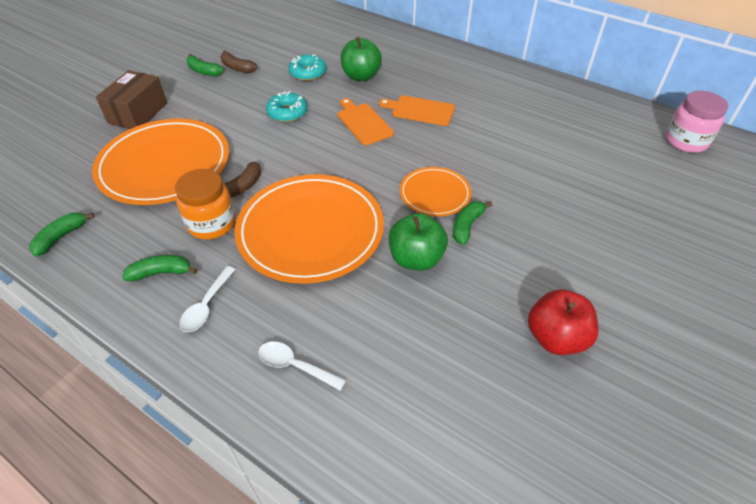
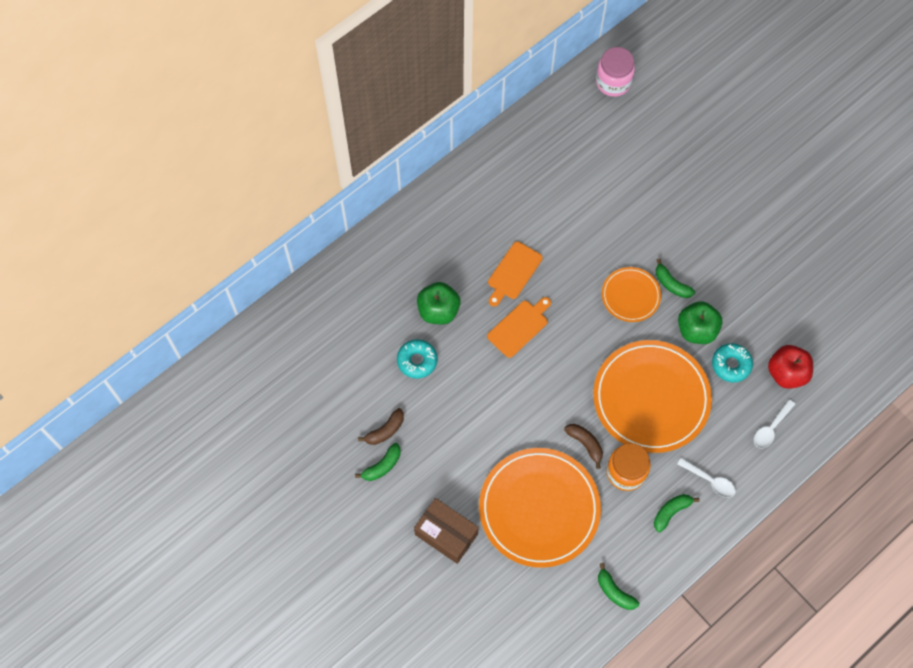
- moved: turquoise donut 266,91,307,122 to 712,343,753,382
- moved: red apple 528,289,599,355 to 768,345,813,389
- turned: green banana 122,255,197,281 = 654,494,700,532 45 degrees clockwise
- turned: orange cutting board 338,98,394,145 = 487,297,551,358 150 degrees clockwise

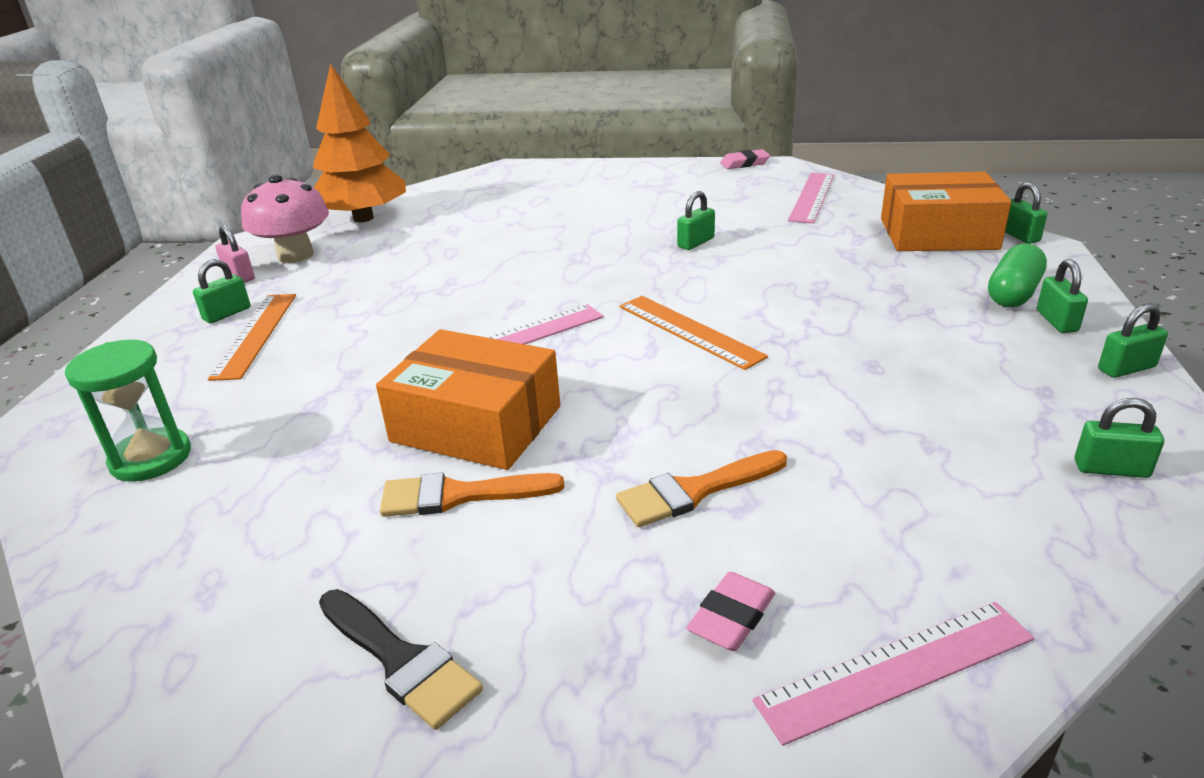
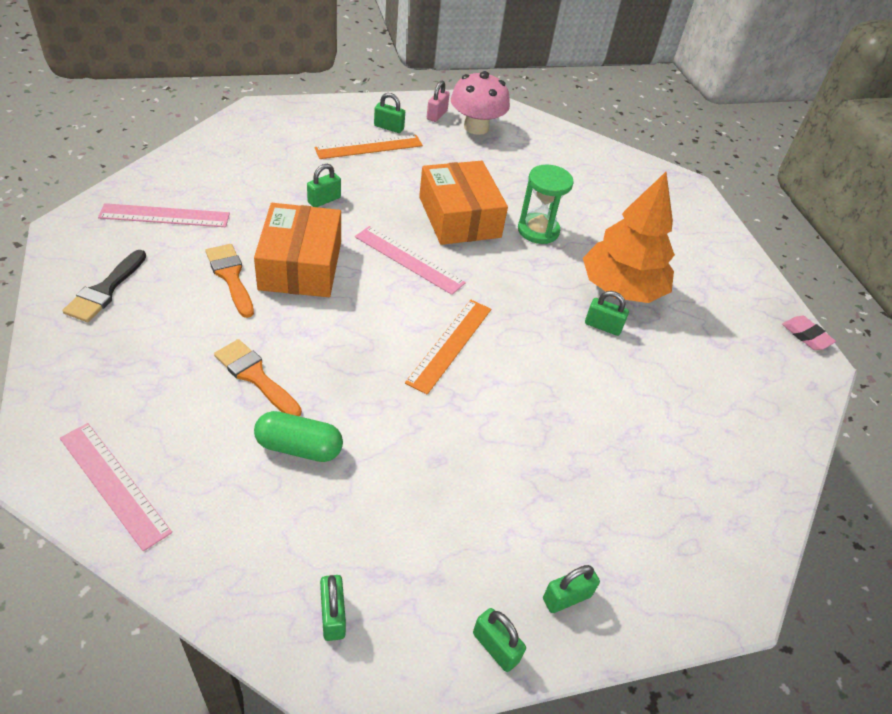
- removed: pink eraser 686,572,775,651
- moved: green hourglass 65,340,191,482 to 518,164,574,244
- moved: orange tree 313,63,406,222 to 583,172,675,303
- moved: pink ruler 788,173,834,224 to 98,203,230,227
- moved: orange box 881,172,1011,251 to 419,161,508,245
- moved: green capsule 988,244,1047,307 to 254,411,343,462
- moved: green padlock 1005,182,1047,244 to 307,164,341,207

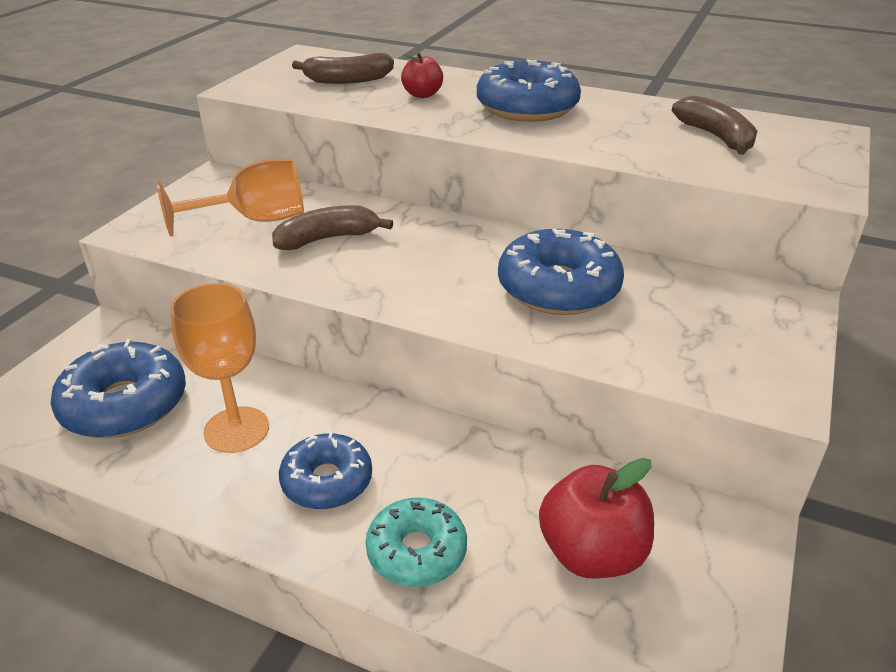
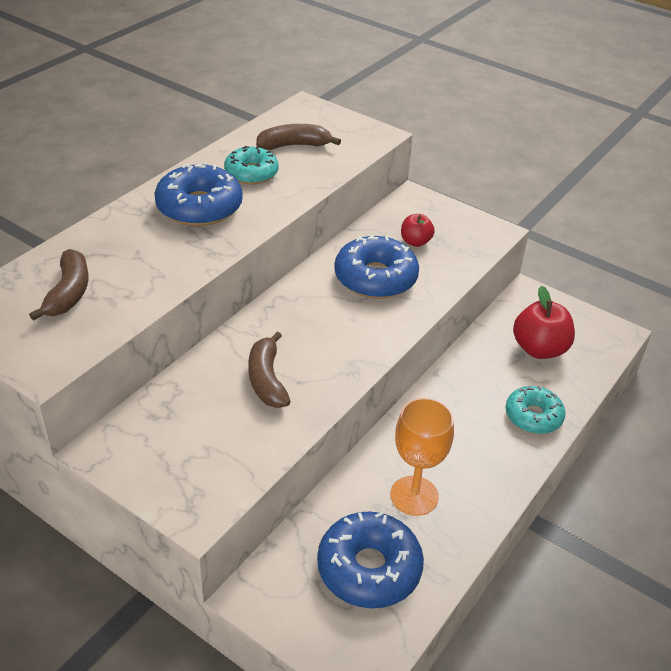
- removed: orange goblet 157,158,304,237
- removed: blue donut 279,432,372,509
- added: turquoise donut 224,146,278,184
- moved: red apple 401,52,443,98 to 401,214,435,247

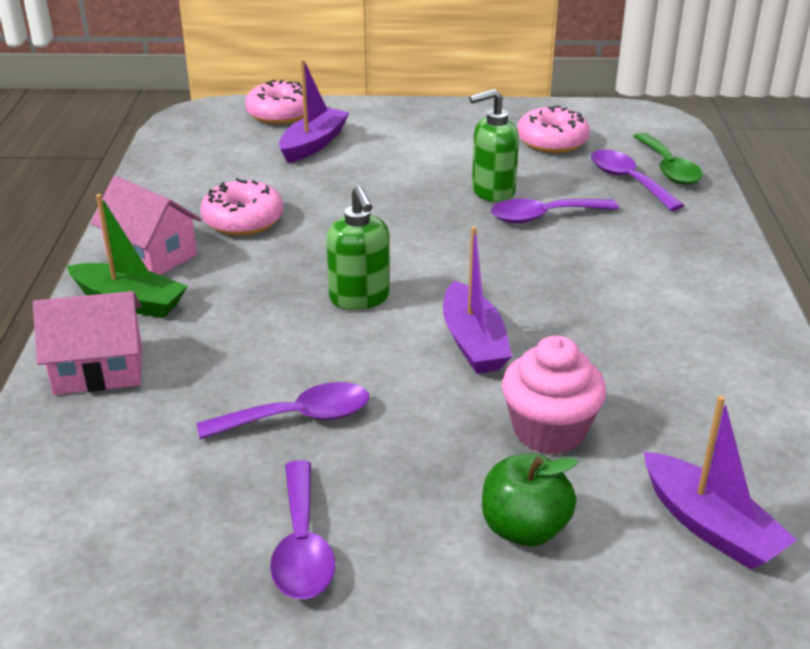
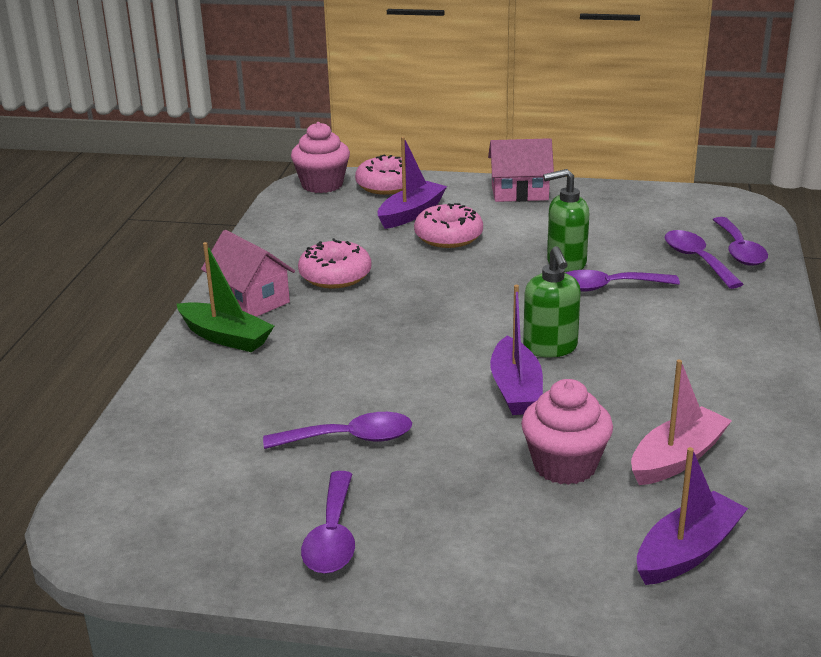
- removed: green apple 482,454,578,546
- added: pink cupcake 291,122,350,193
- added: pink boat 631,360,732,485
- moved: pink house 33,291,142,395 to 488,138,554,202
- moved: green soap dispenser 326,186,390,310 to 523,246,581,358
- moved: pink donut 517,106,590,153 to 414,203,483,248
- recoloured: green spoon 633,133,703,184 to purple spoon 713,217,768,266
- turned: purple boat 644,395,797,570 = 637,447,748,585 105 degrees counterclockwise

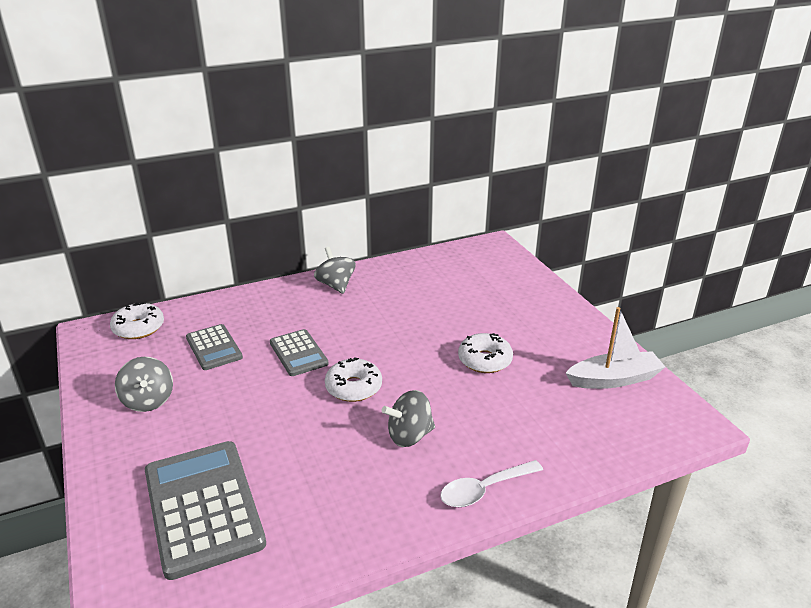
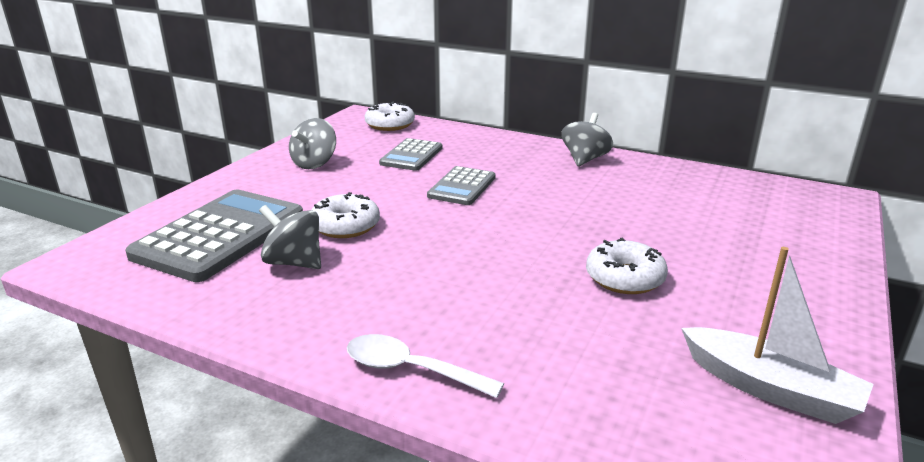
- moved: white donut 325,357,382,402 to 312,192,380,238
- moved: grey spinning top 382,390,435,447 to 259,205,321,269

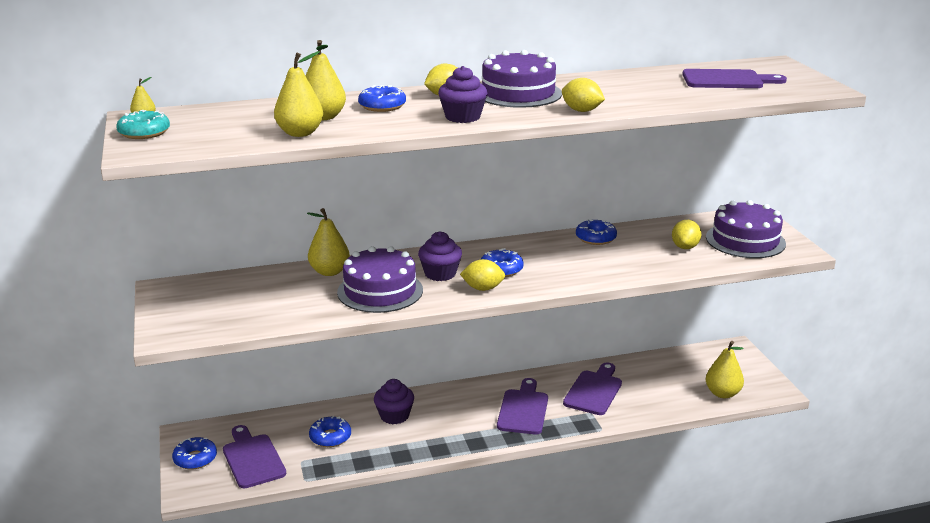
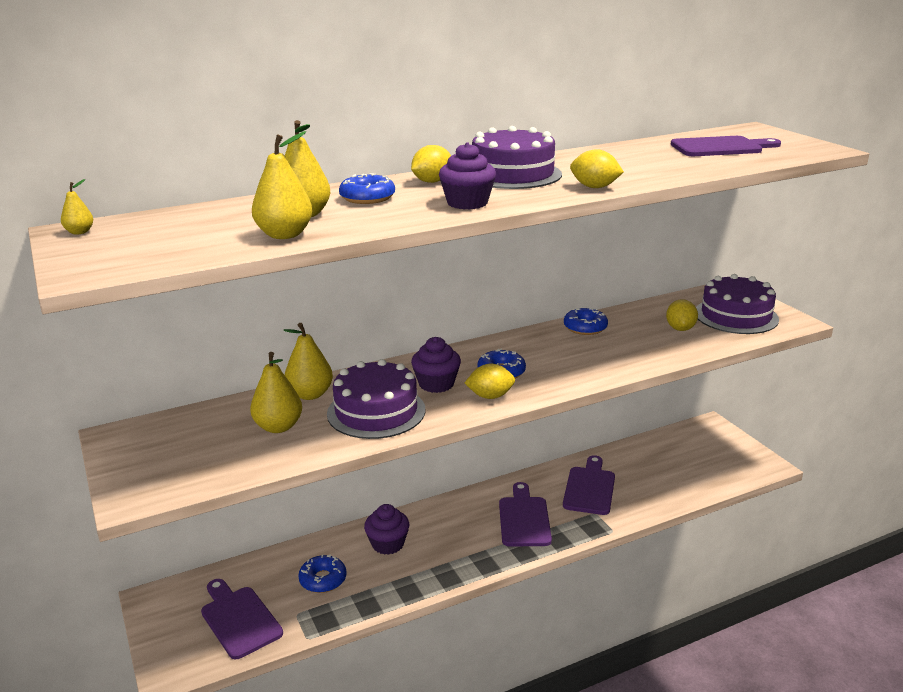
- removed: turquoise donut 116,110,170,139
- removed: blue donut 172,437,217,470
- moved: yellow pear 706,341,744,398 to 250,352,302,433

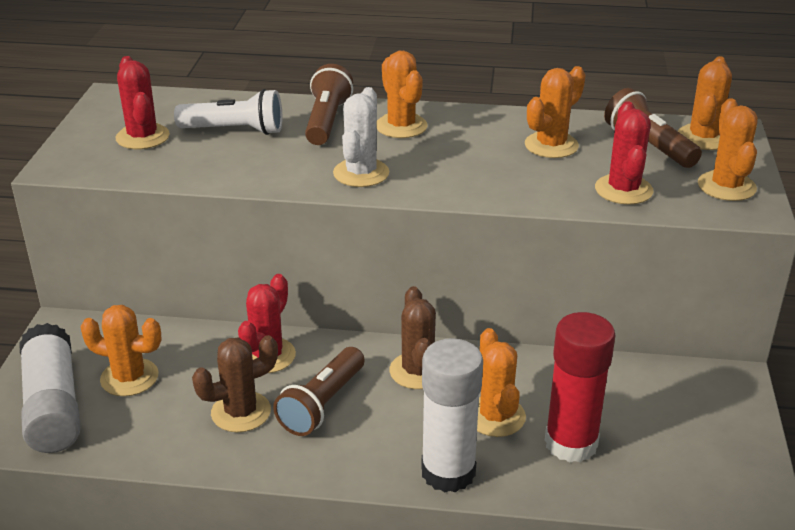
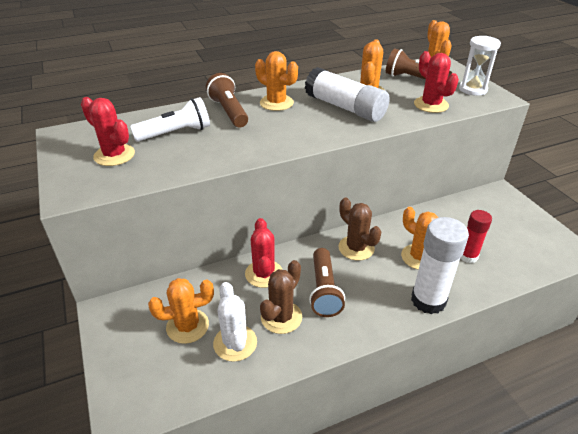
- moved: white glue stick 19,323,81,453 to 305,67,390,122
- moved: white cactus 333,87,389,187 to 213,282,257,362
- replaced: orange cactus 698,98,758,201 to white hourglass 459,36,501,96
- resized: red glue stick 545,312,616,462 = 460,210,492,263 x0.61

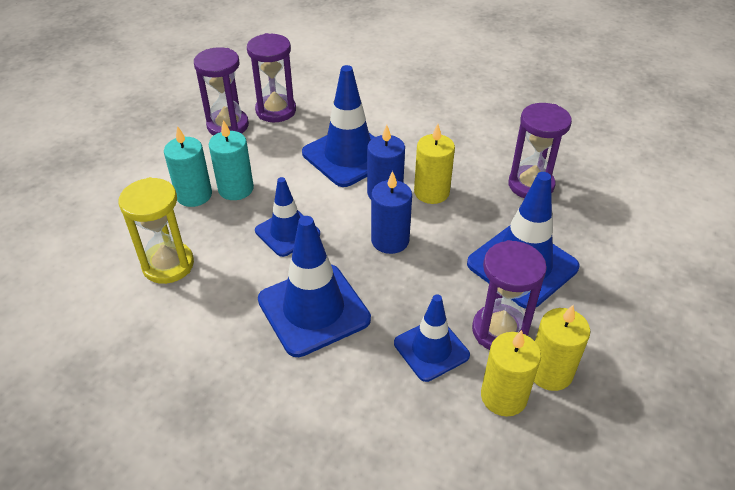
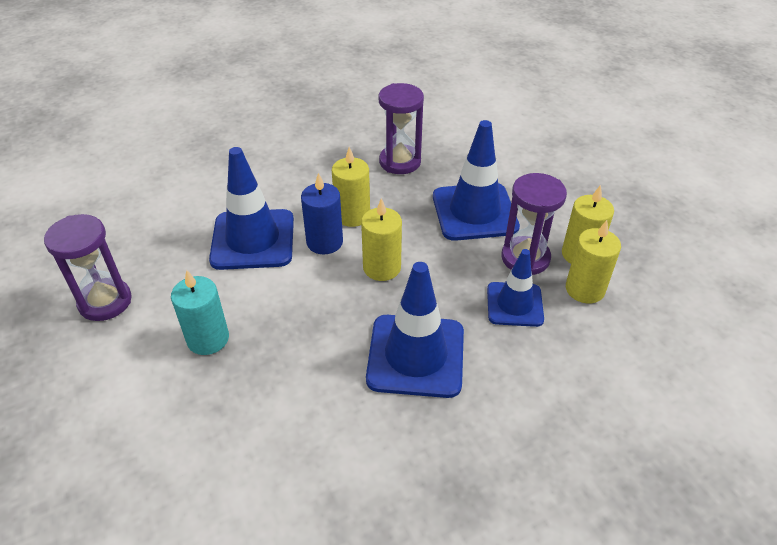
- removed: yellow hourglass 119,177,194,284
- removed: turquoise candle 164,126,212,207
- removed: purple hourglass 247,33,296,122
- removed: blue traffic cone 255,177,320,257
- recoloured: blue candle 371,171,412,254 to yellow candle 361,198,402,281

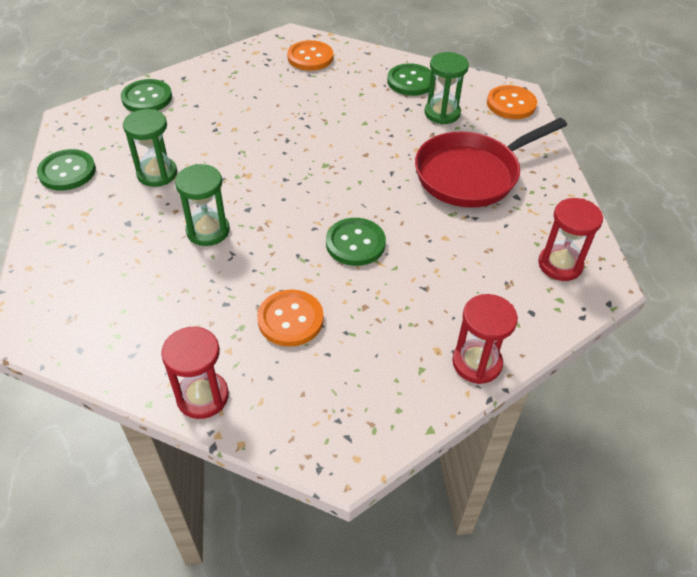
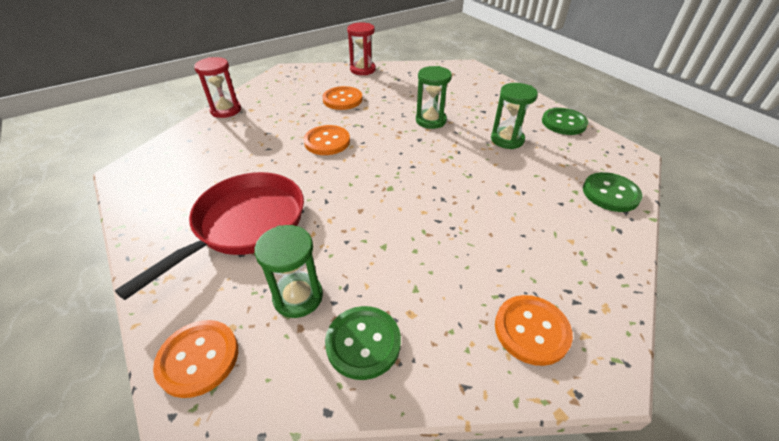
- removed: red hourglass 538,198,603,281
- recoloured: green button 326,218,386,266 to orange button 304,125,350,155

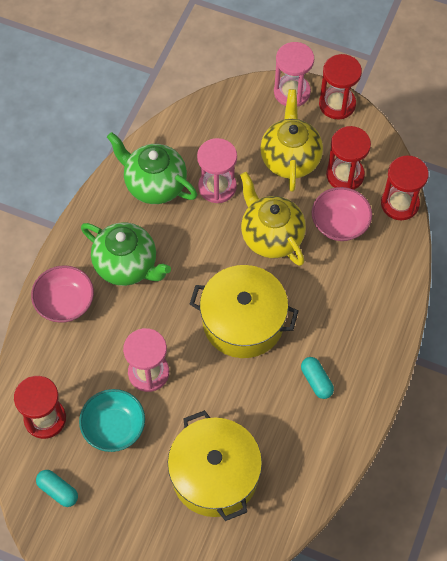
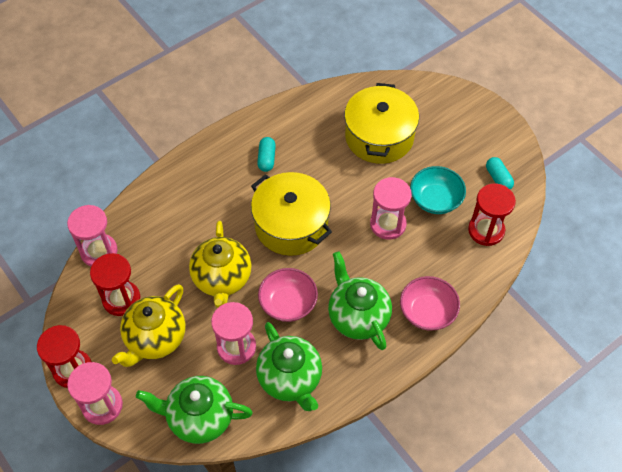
- added: green teapot 136,376,253,444
- moved: pink bowl 312,187,372,241 to 258,268,318,322
- recoloured: red hourglass 381,155,429,220 to pink hourglass 67,205,118,267

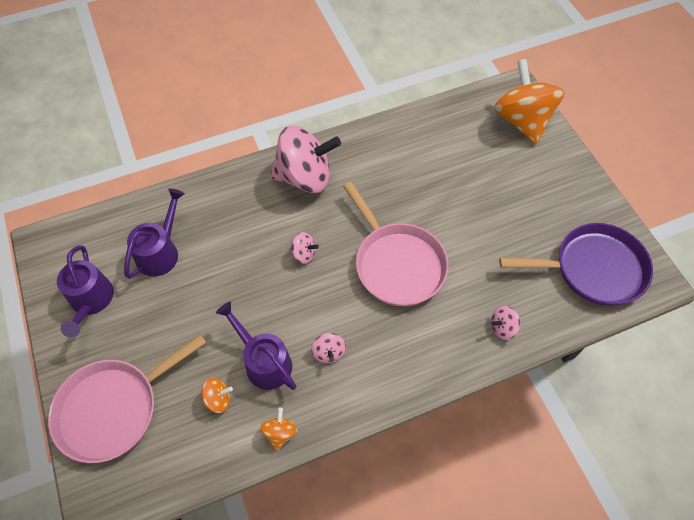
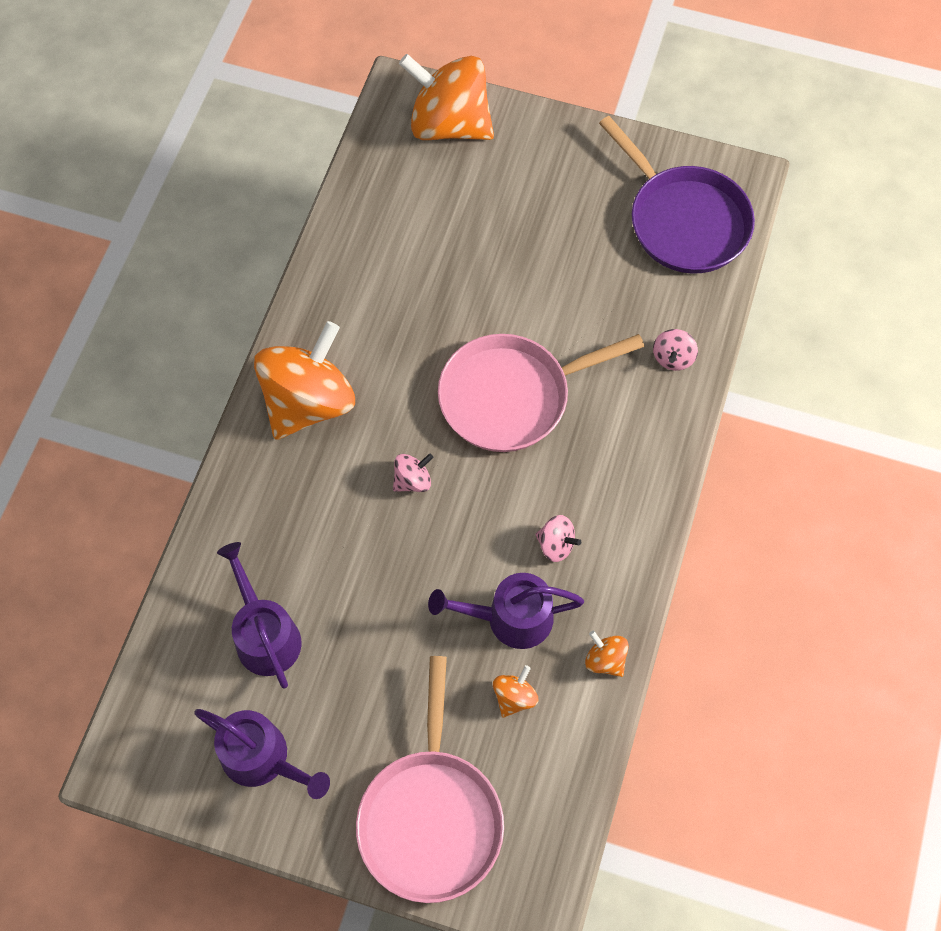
- recoloured: pink spinning top 270,126,341,193 to orange spinning top 254,321,355,440
- turned: pink pan 343,182,448,306 = 438,334,645,452 150 degrees clockwise
- turned: purple pan 499,223,653,306 = 599,116,755,274 105 degrees clockwise

